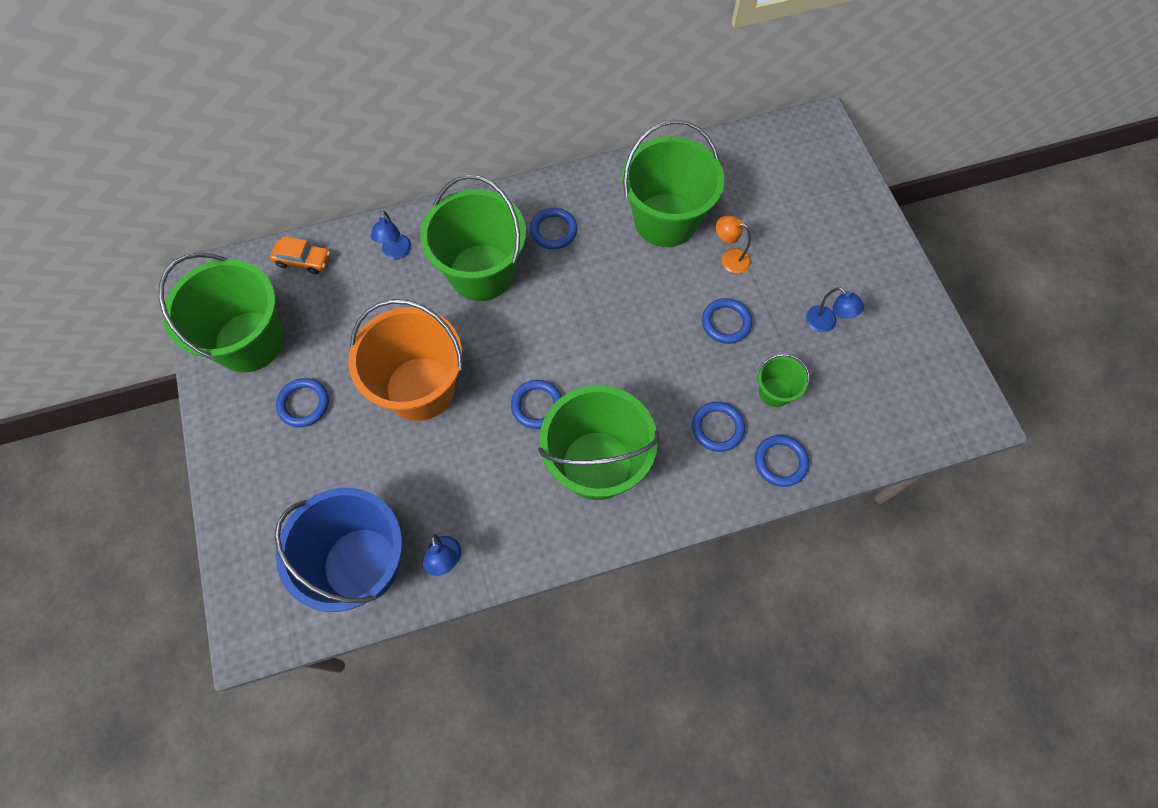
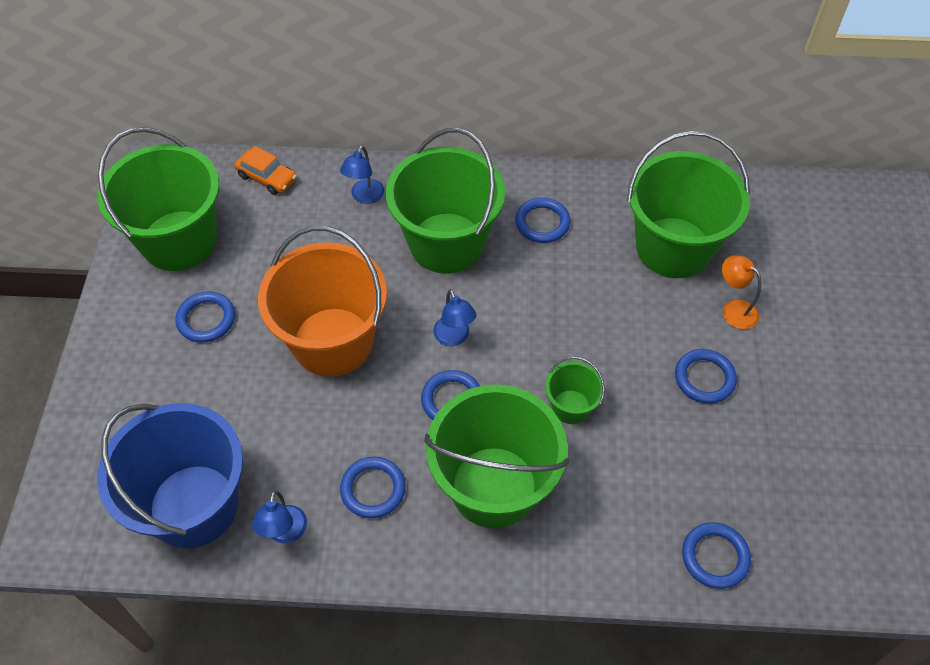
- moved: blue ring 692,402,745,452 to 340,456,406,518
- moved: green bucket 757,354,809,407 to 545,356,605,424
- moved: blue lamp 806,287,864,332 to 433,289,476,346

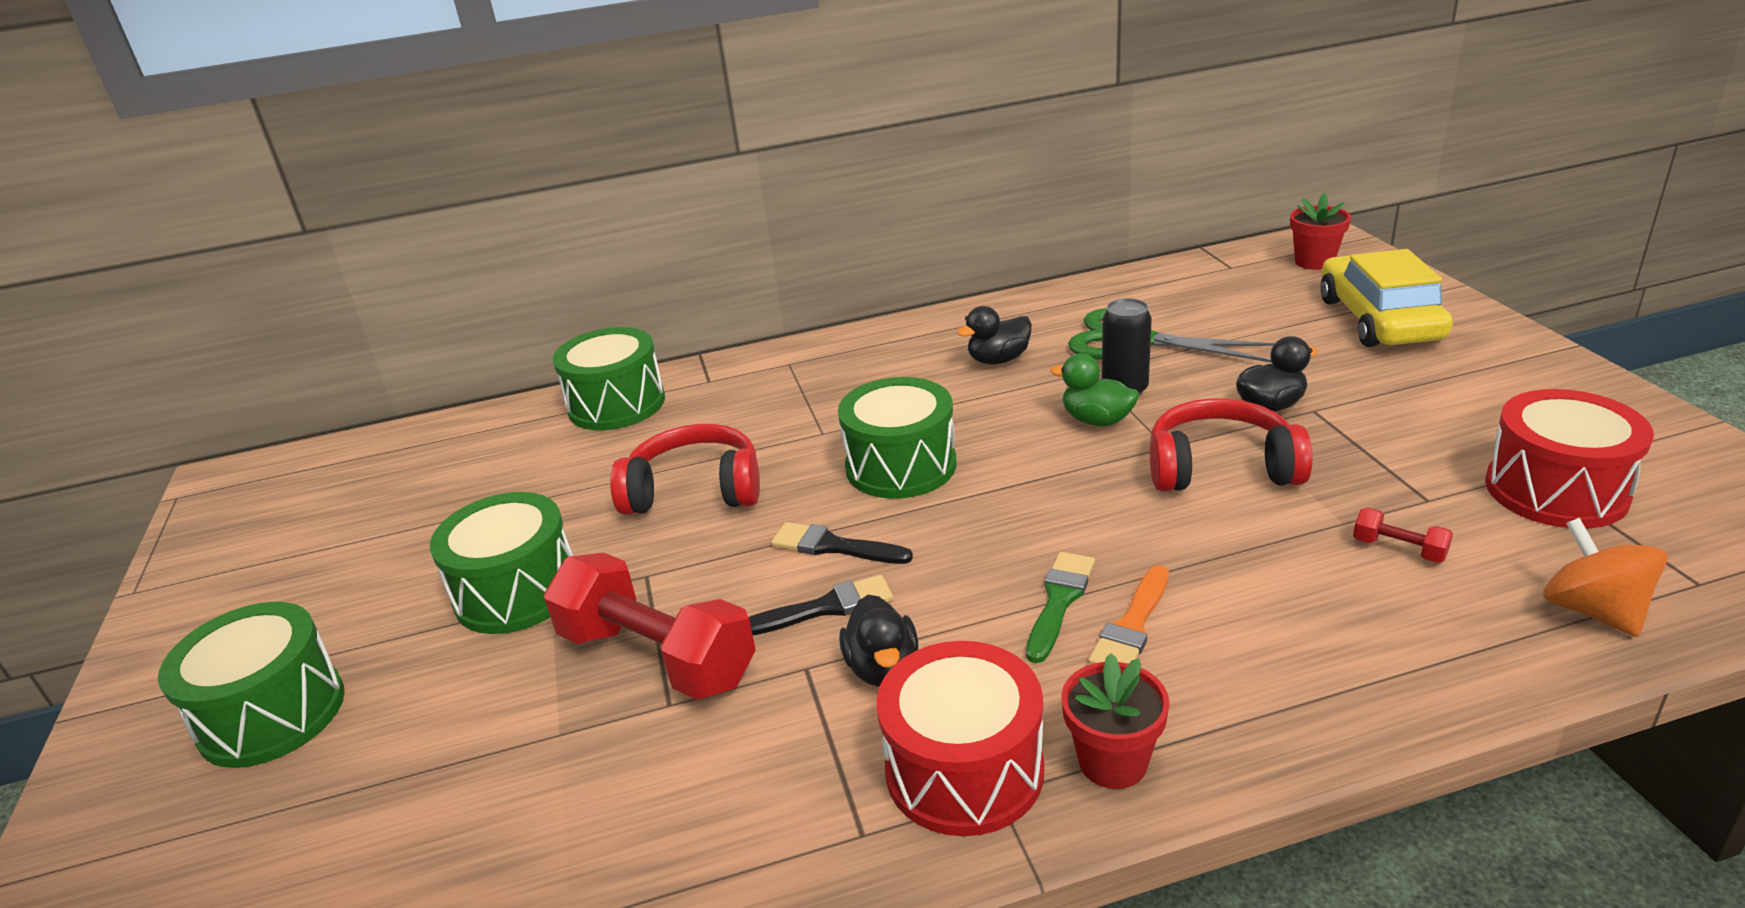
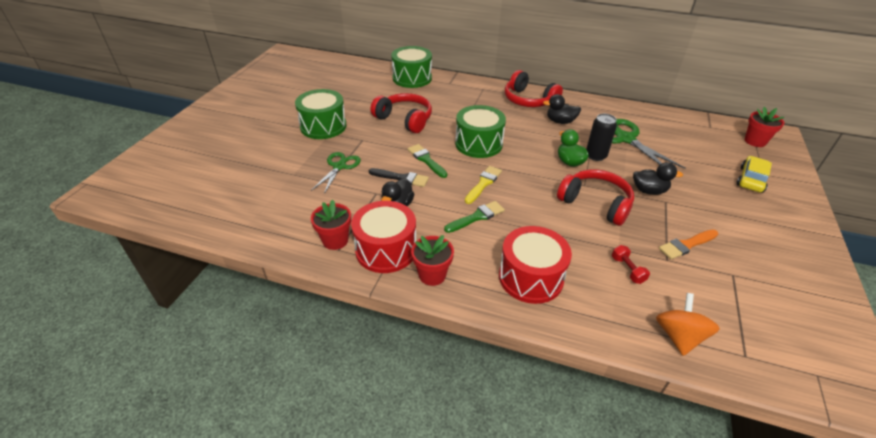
- removed: green drum 158,602,345,768
- added: red flower pot 311,200,351,250
- added: yellow brush 465,166,502,204
- added: red headphones 505,70,563,107
- moved: orange brush 1088,565,1169,665 to 659,229,718,259
- moved: red drum 1485,389,1654,529 to 499,226,572,304
- replaced: red dumbbell 544,552,756,700 to green scissors 311,152,361,194
- recoloured: black brush 771,522,913,564 to green brush 407,144,448,178
- resized: yellow car 1320,249,1453,347 = 737,156,772,193 x0.61

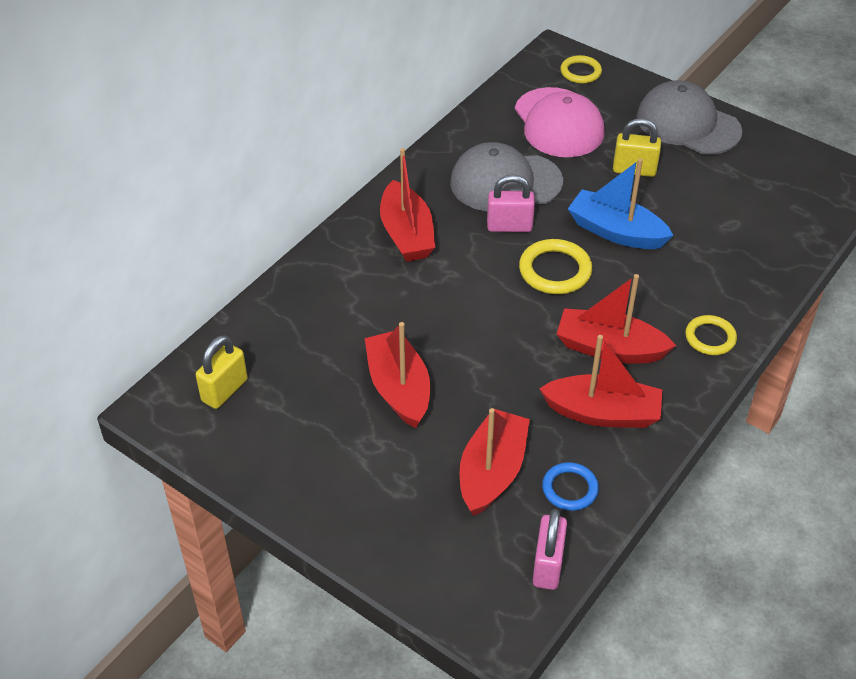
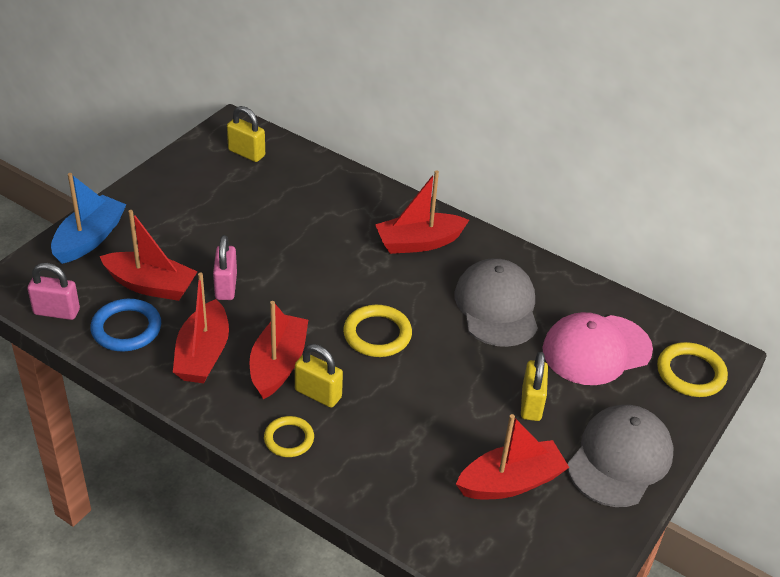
- added: yellow padlock 295,344,343,408
- moved: red boat 365,322,430,428 to 456,414,569,499
- moved: pink padlock 487,175,535,232 to 213,235,237,300
- moved: blue boat 568,158,674,249 to 51,173,127,264
- resized: blue ring 542,462,599,511 = 90,299,161,351 x1.50
- resized: yellow ring 560,55,602,83 = 657,342,728,397 x1.50

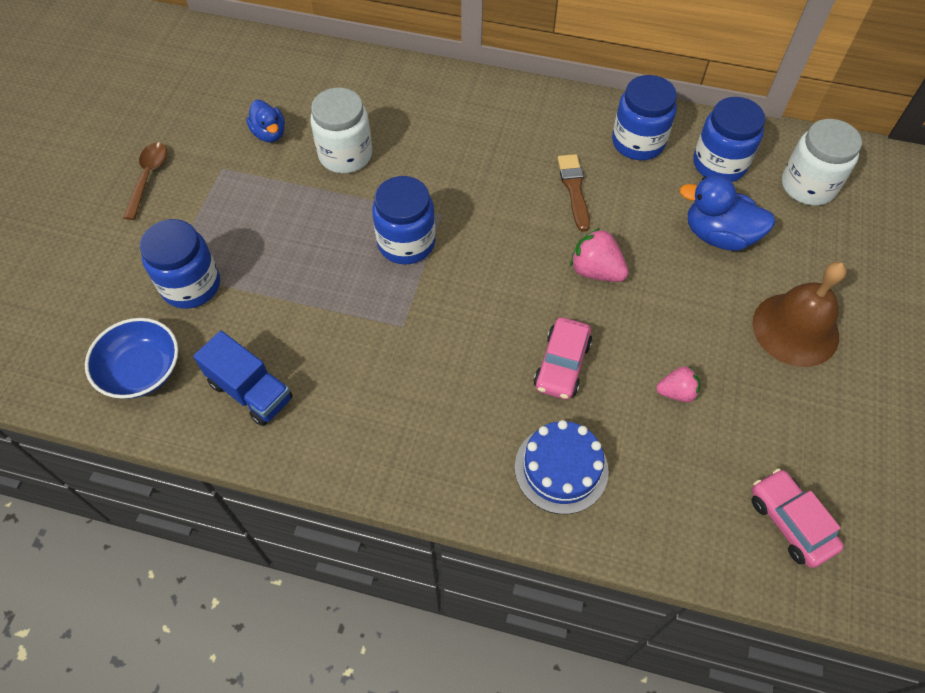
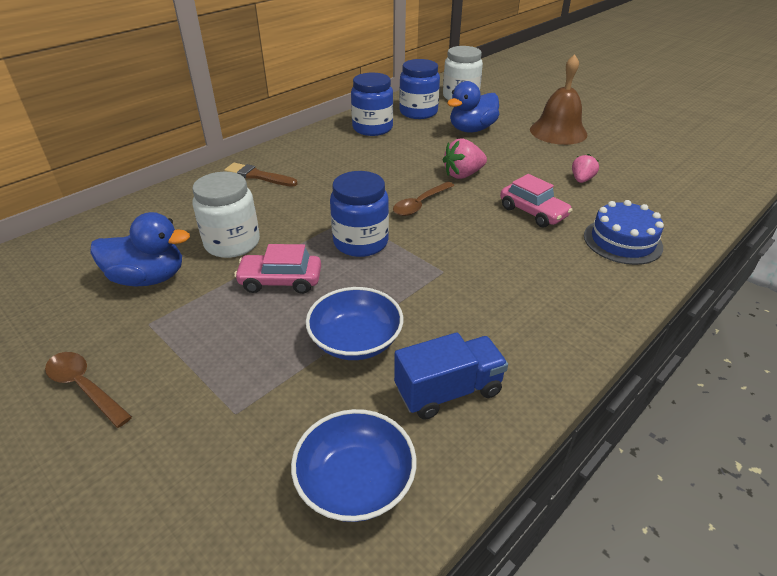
- removed: blue jar 140,219,220,309
- added: blue bowl 306,287,403,360
- added: brown spoon 393,182,454,216
- moved: brown brush 557,154,590,232 to 224,163,297,187
- moved: pink car 751,469,844,568 to 234,244,321,294
- resized: blue duck 246,100,285,142 = 90,212,190,286 x1.58

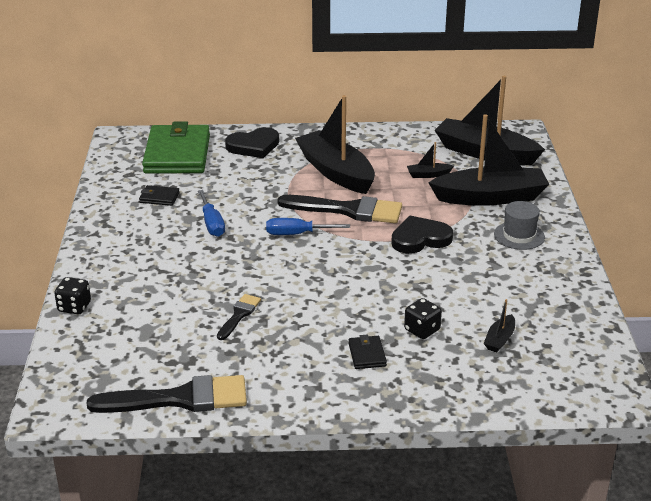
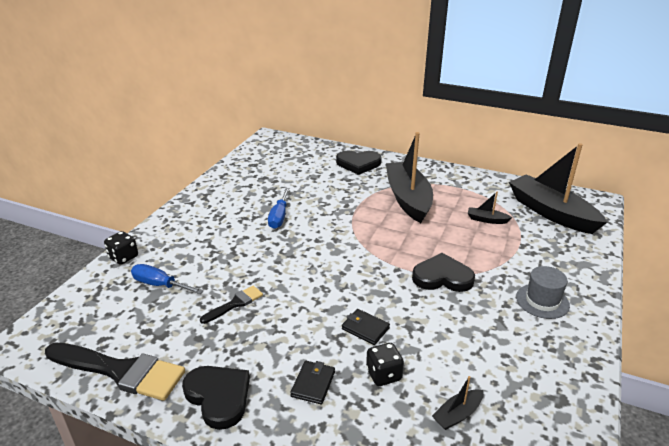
- removed: green wallet 142,121,210,174
- removed: black brush 278,195,402,223
- removed: black boat 428,114,549,206
- added: black heart 182,366,250,430
- moved: black wallet 139,185,180,206 to 342,309,390,345
- moved: blue screwdriver 266,218,350,235 to 131,264,204,294

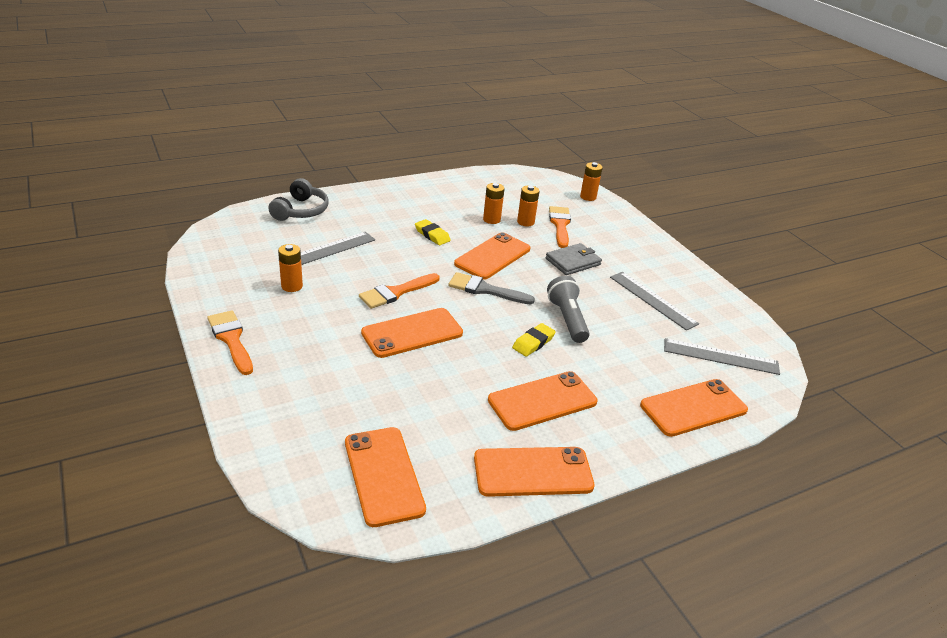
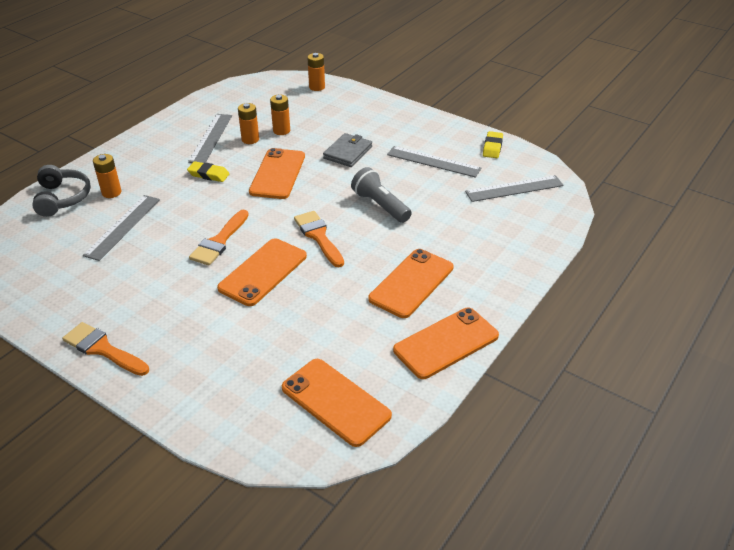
- removed: grey brush 448,272,535,304
- removed: orange phone 640,379,748,437
- added: grey ruler 188,114,232,163
- moved: orange battery 278,244,303,292 to 93,154,121,198
- moved: yellow eraser 512,323,556,357 to 483,131,503,158
- moved: orange brush 549,206,571,248 to 294,211,344,267

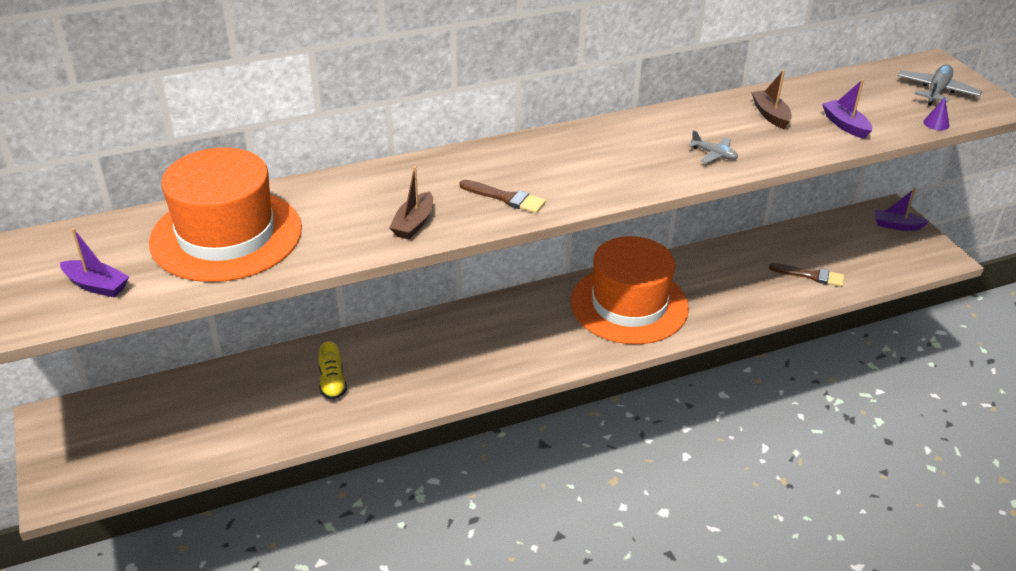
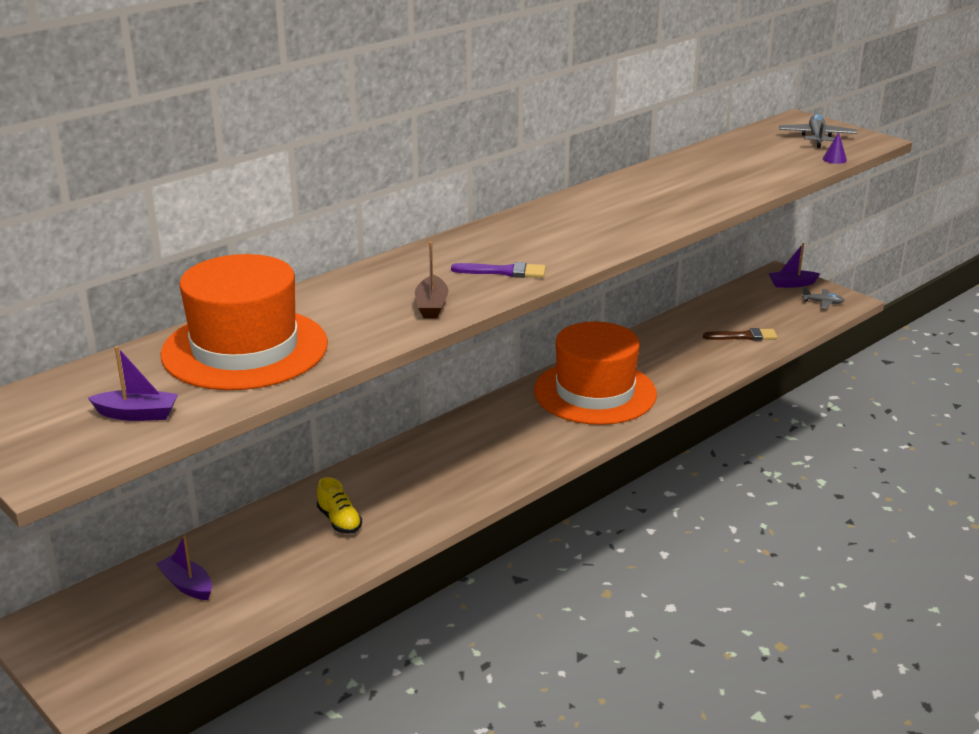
- removed: brown boat 751,70,792,129
- moved: grey plane 689,130,738,163 to 802,287,845,309
- moved: purple boat 822,79,872,139 to 156,535,212,600
- recoloured: brown brush 460,180,546,213 to purple brush 451,262,546,278

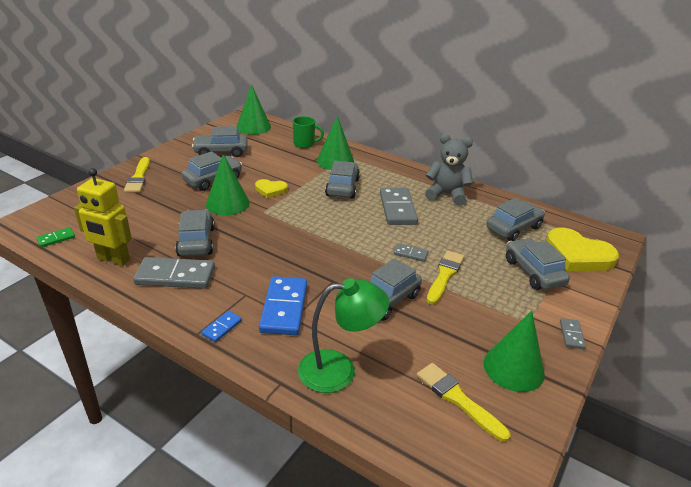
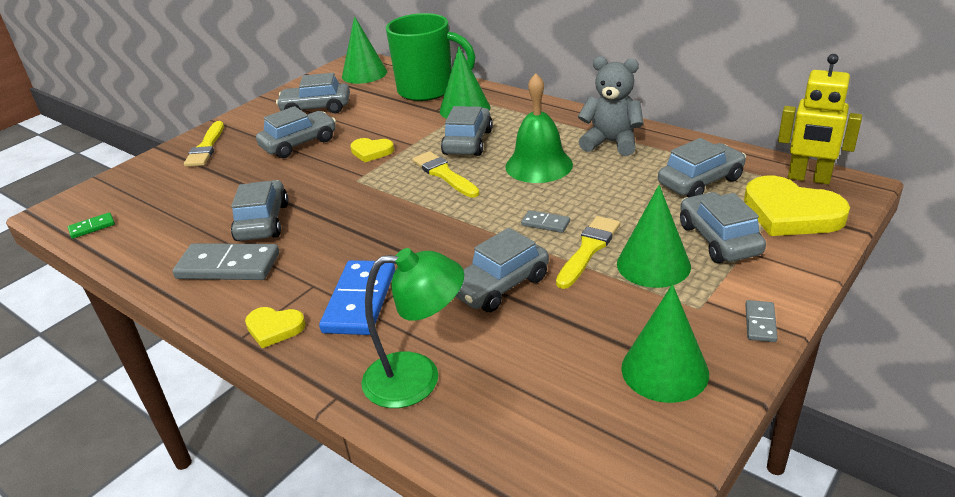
- moved: yellow robot 74,168,132,266 to 778,54,862,184
- moved: green cone 206,153,250,215 to 617,185,691,288
- moved: yellow brush 417,363,510,442 to 412,151,480,198
- replaced: blue domino 201,311,242,342 to yellow heart 245,307,306,348
- replaced: grey domino 380,188,418,225 to green bell 505,73,573,183
- resized: green mug 293,116,324,148 = 386,13,476,101 x2.01

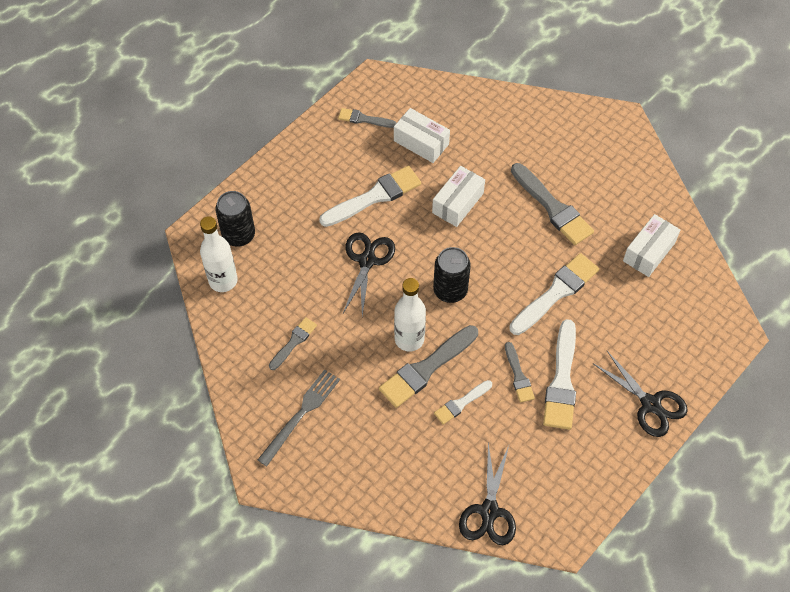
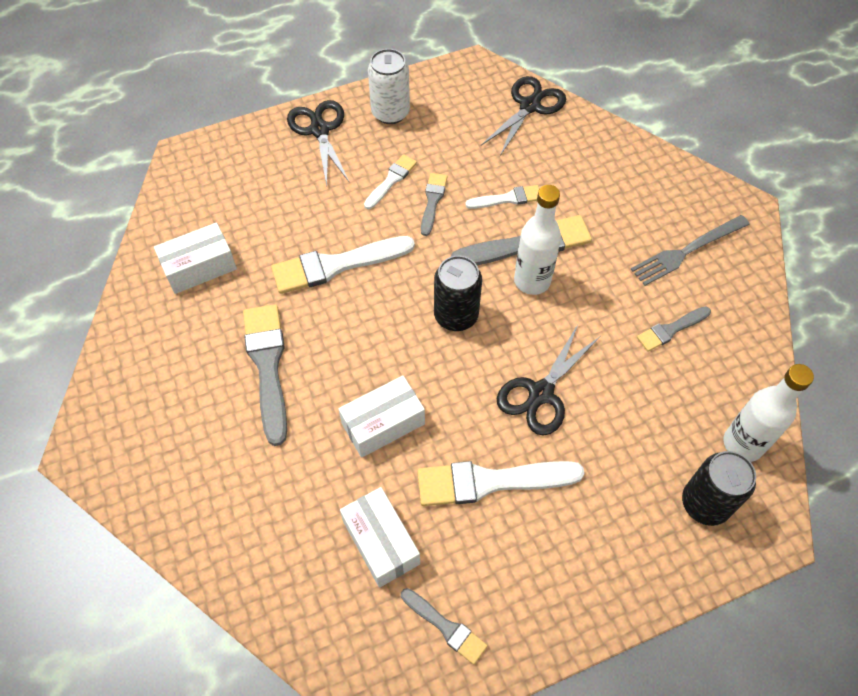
- added: white can 368,49,410,124
- resized: white brush 543,319,576,430 = 364,154,417,209 x0.56

